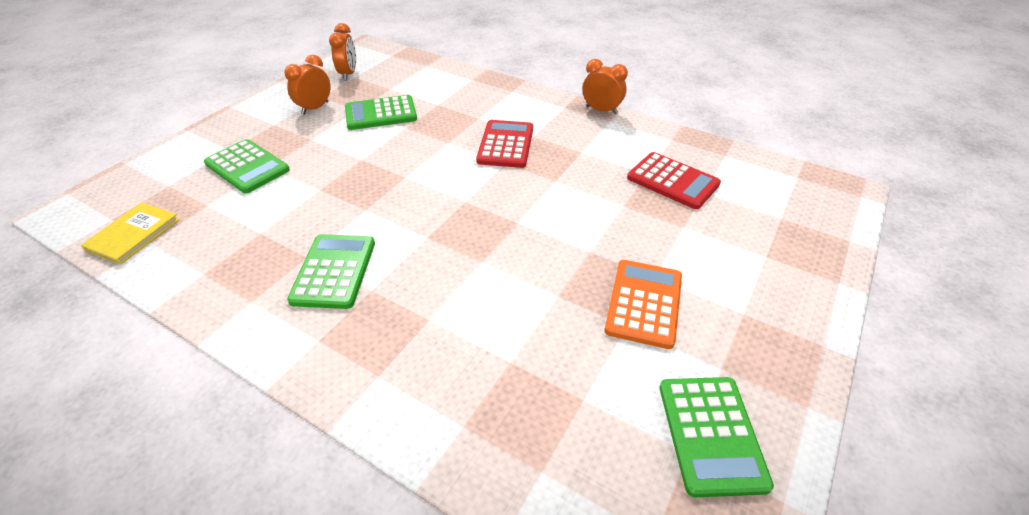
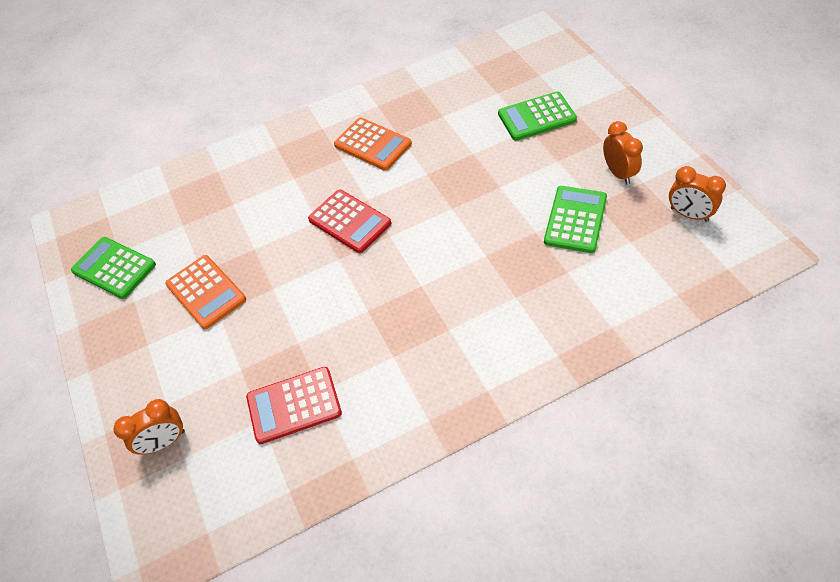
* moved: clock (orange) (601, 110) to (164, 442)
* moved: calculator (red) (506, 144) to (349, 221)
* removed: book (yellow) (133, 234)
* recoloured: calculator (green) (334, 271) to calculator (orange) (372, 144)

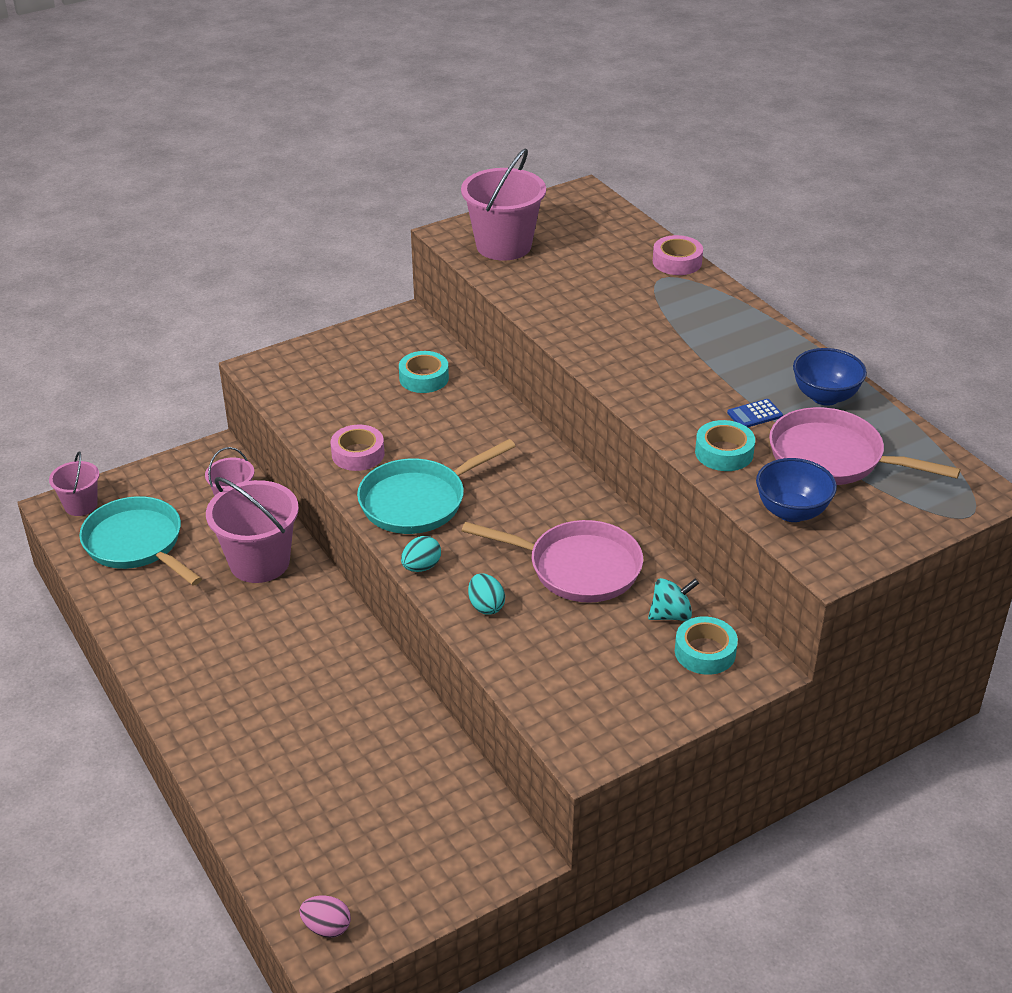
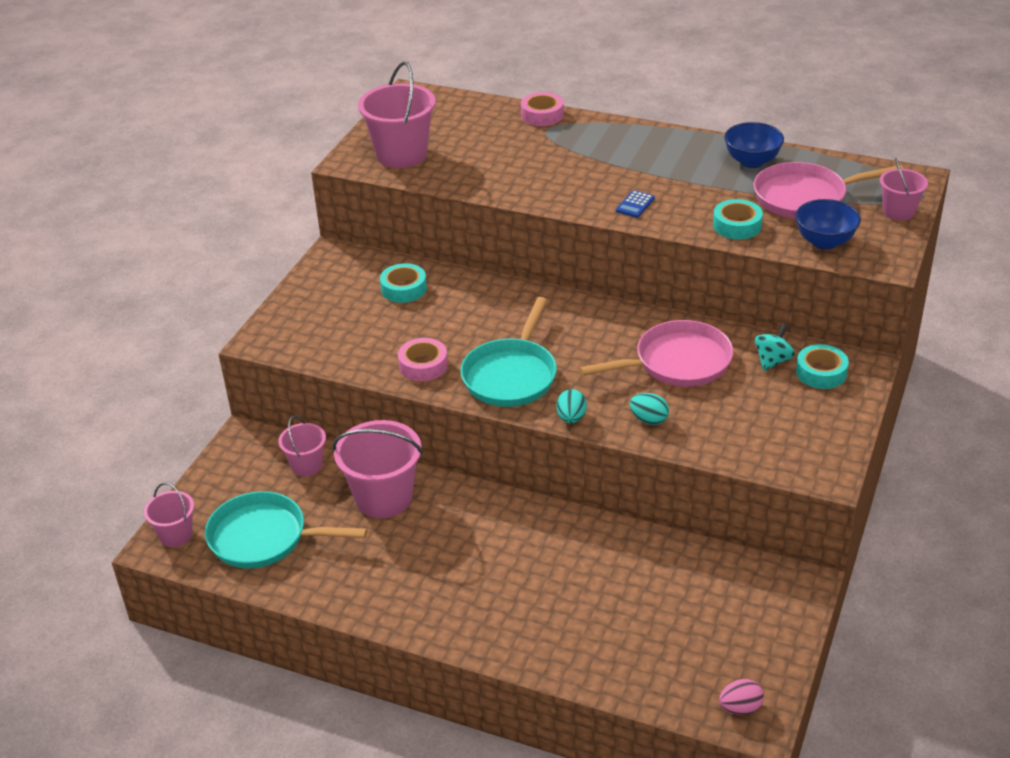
* moved: calculator (blue) (754, 414) to (635, 204)
* added: bucket (pink) (898, 212)

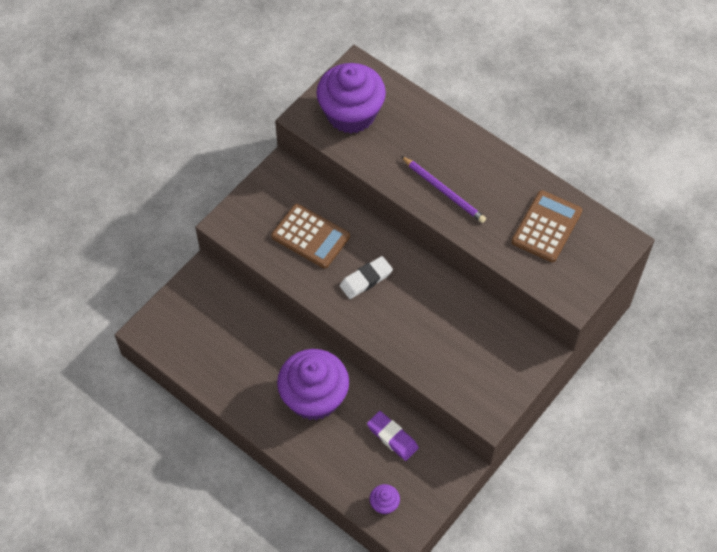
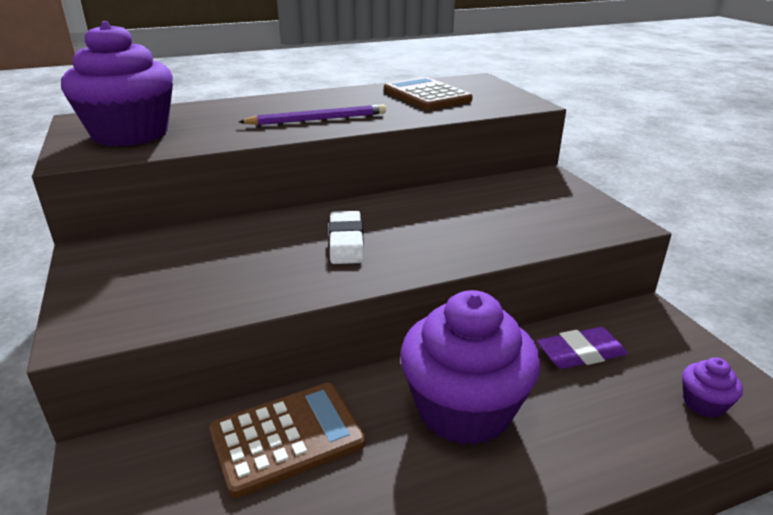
* moved: calculator (brown) (310, 236) to (287, 437)

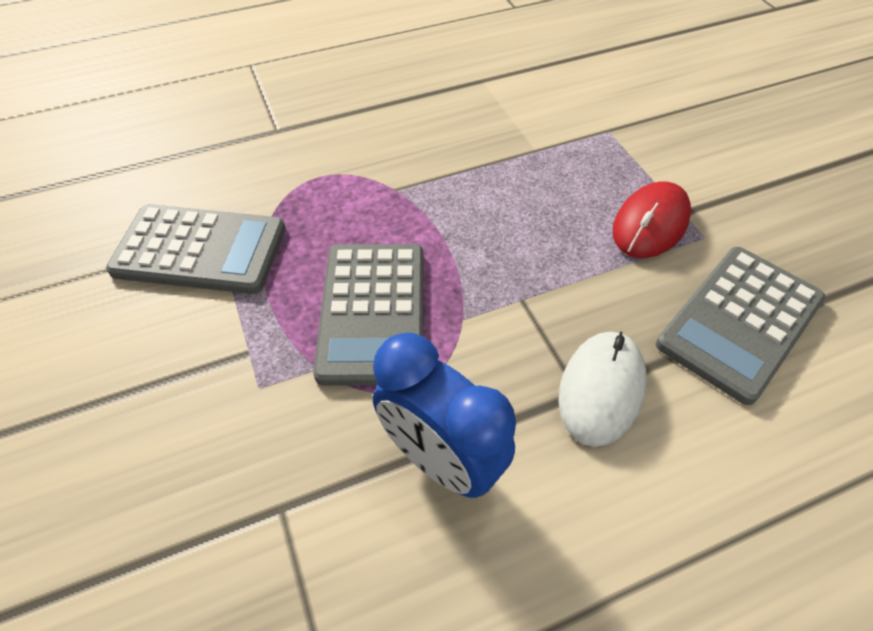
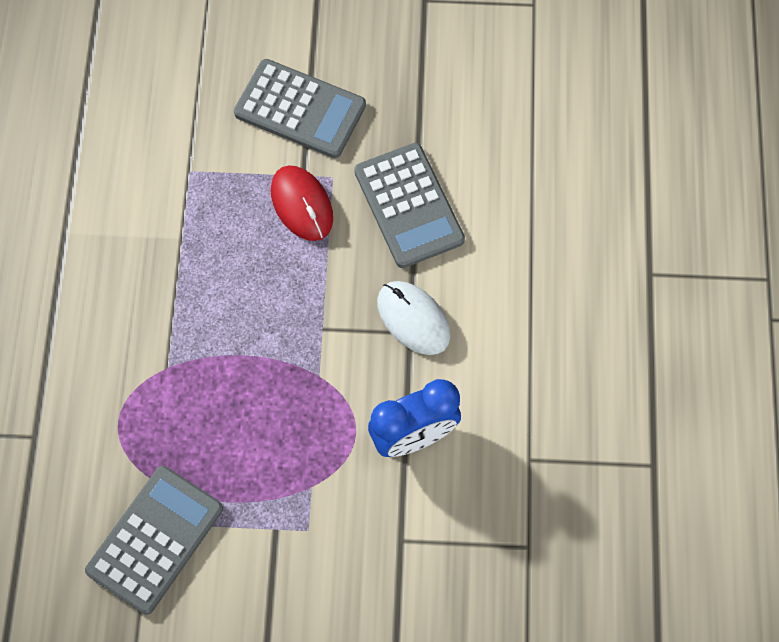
* moved: calculator (grey) (372, 312) to (300, 109)

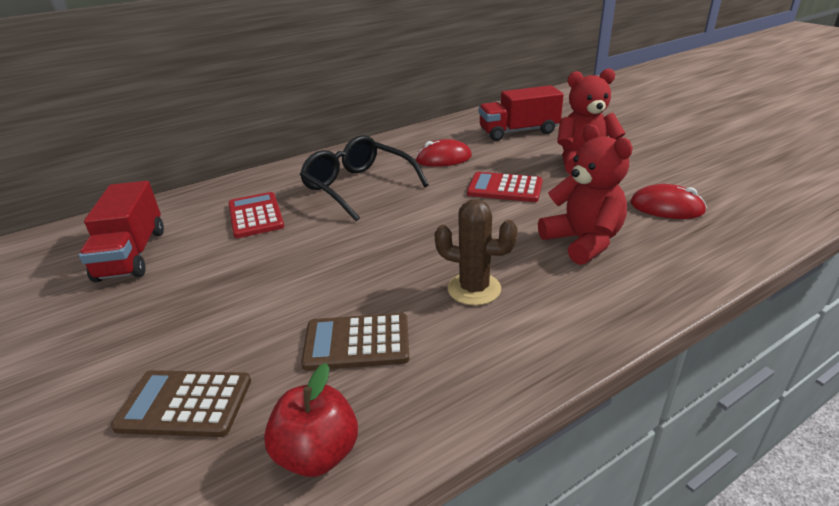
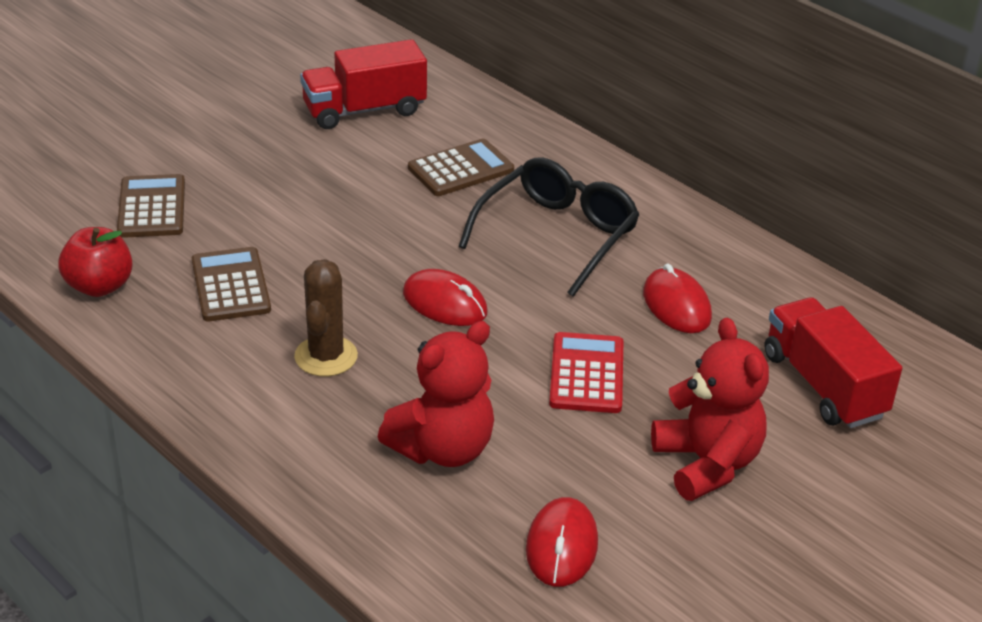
* recoloured: calculator (red) (255, 216) to calculator (brown) (461, 169)
* added: mouse (red) (445, 303)

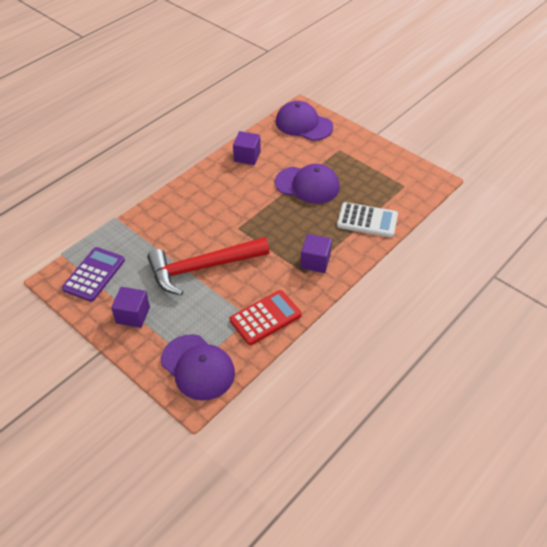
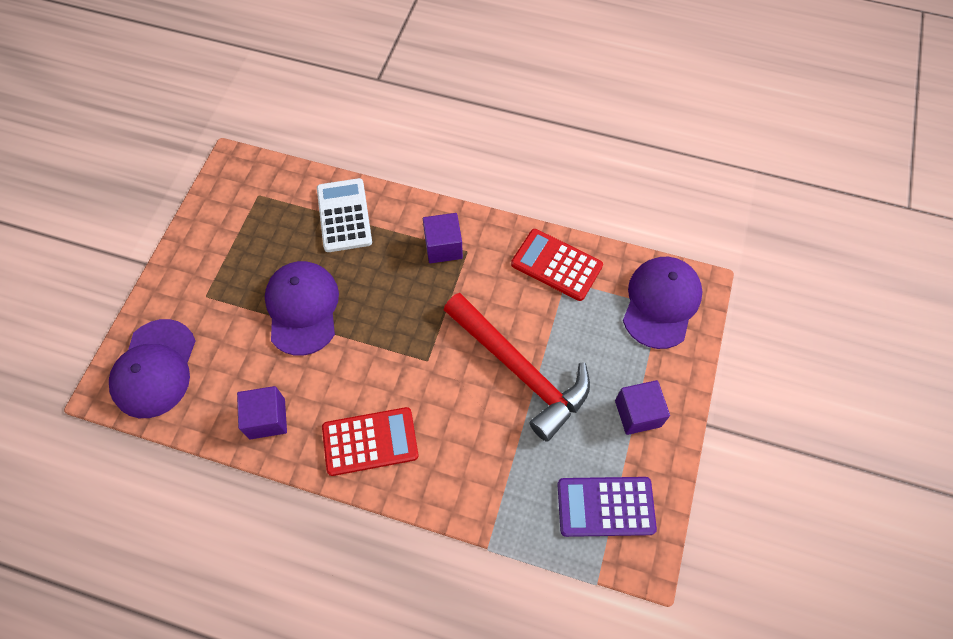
* added: calculator (red) (370, 441)

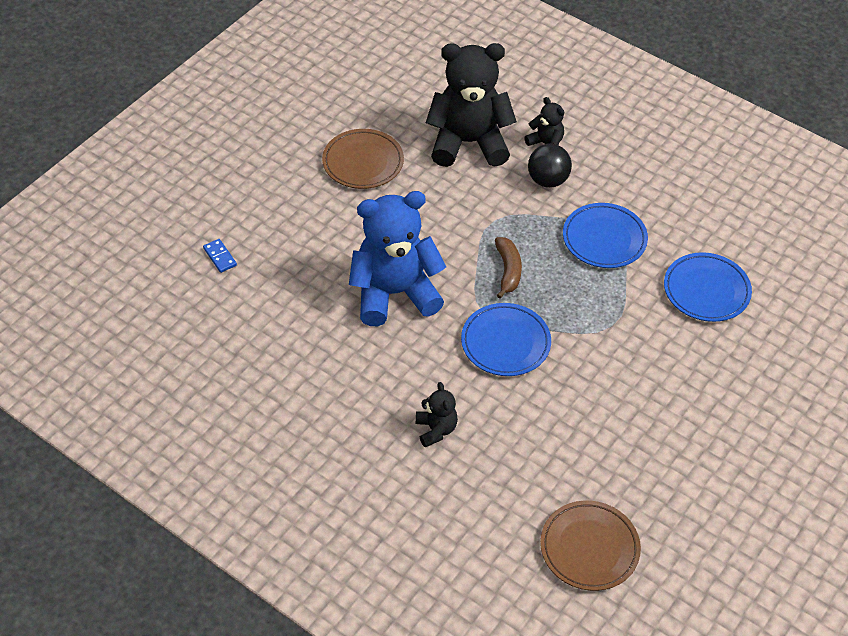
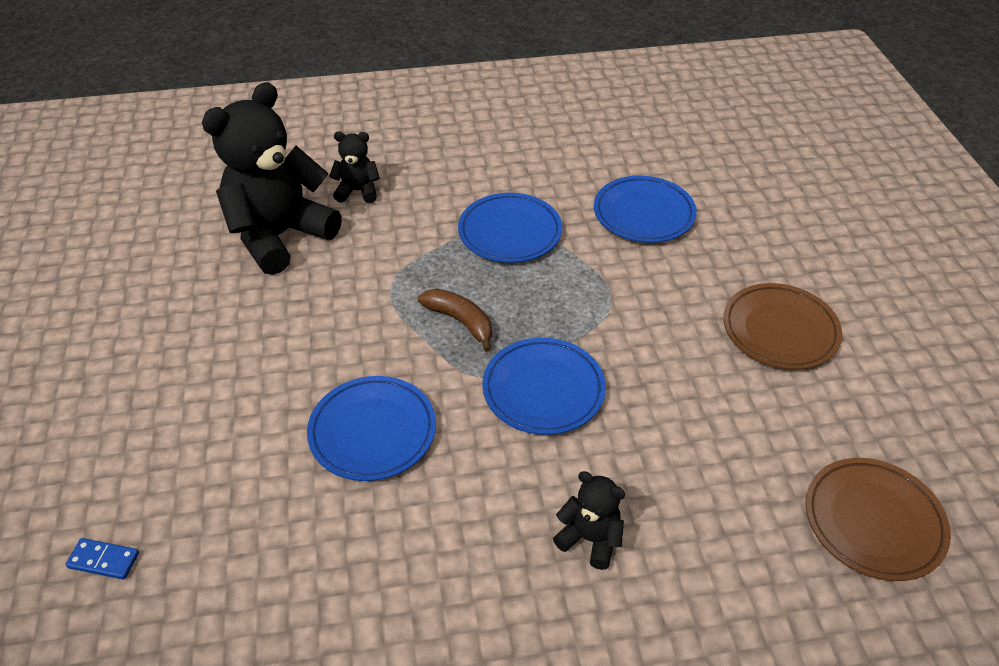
* moved: plate (brown) (363, 162) to (780, 330)
* removed: ball (black) (548, 180)
* replaced: teddy bear (blue) (394, 293) to plate (blue) (372, 432)

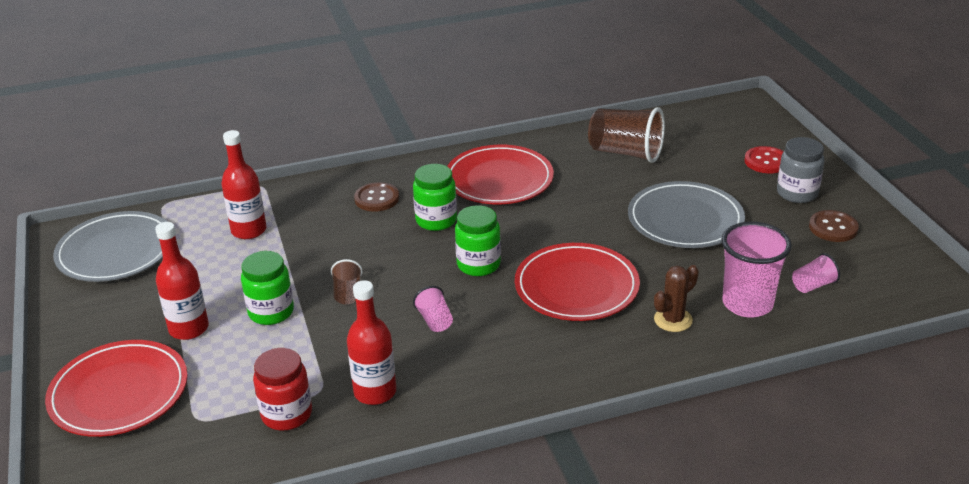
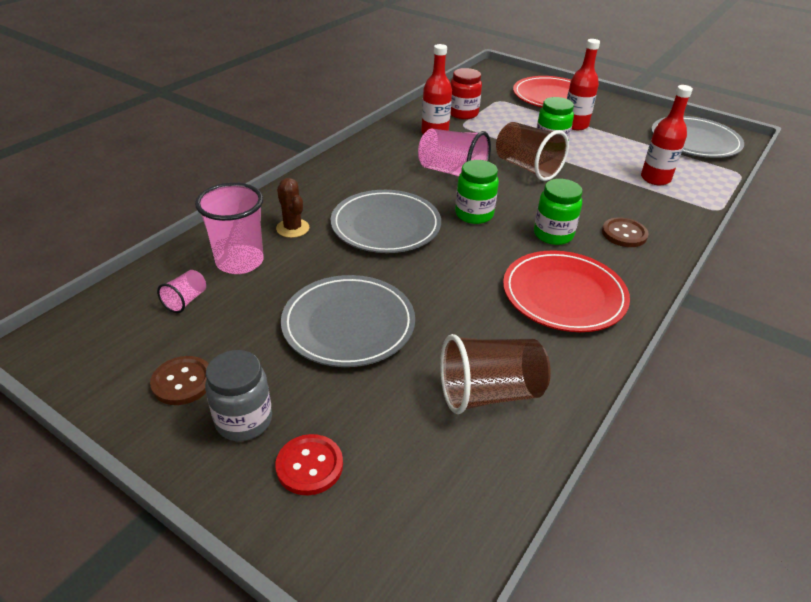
* recoloured: plate (red) (576, 287) to plate (grey) (386, 225)
* resized: cup (brown) (347, 293) = (527, 168) x2.02
* turned: cactus (brown) (673, 320) = (292, 228) 45 degrees counterclockwise
* resized: cup (pink) (435, 320) = (452, 173) x2.02

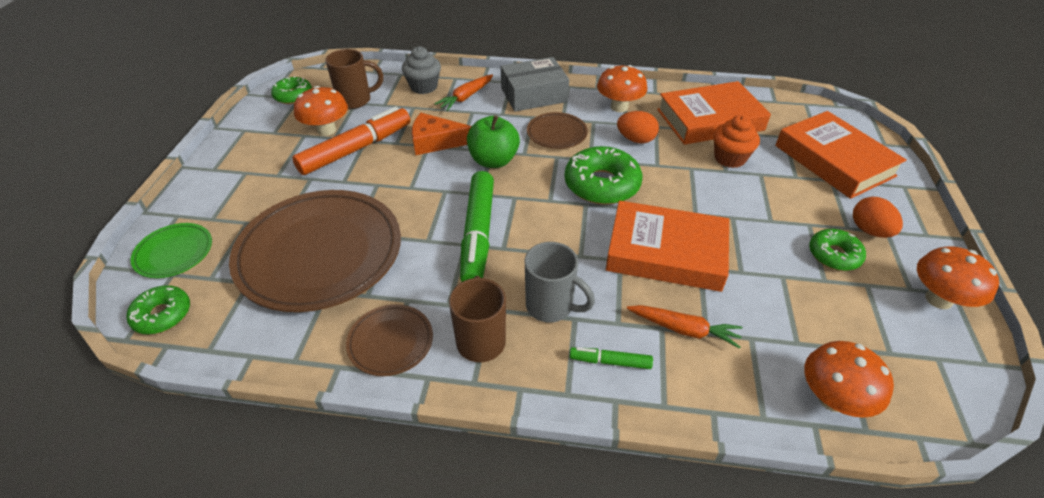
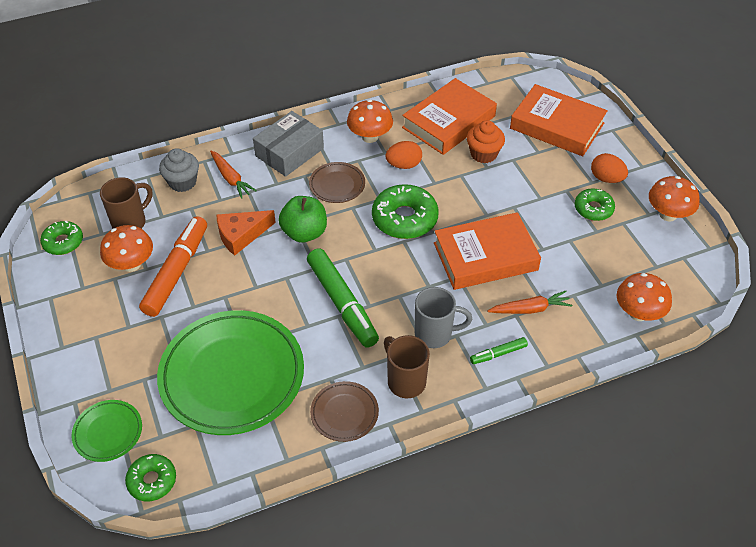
* turned: carrot (orange) (466, 97) = (231, 178) 45 degrees counterclockwise
* recoloured: plate (brown) (320, 254) to plate (green) (232, 376)

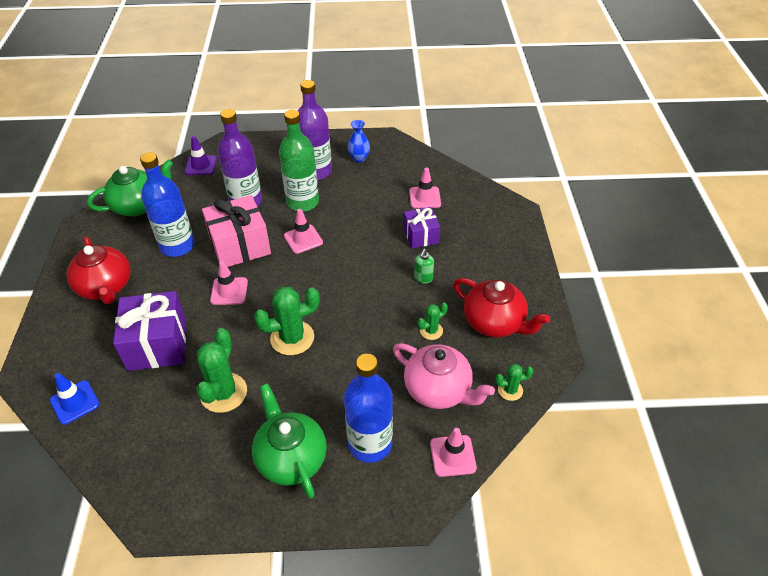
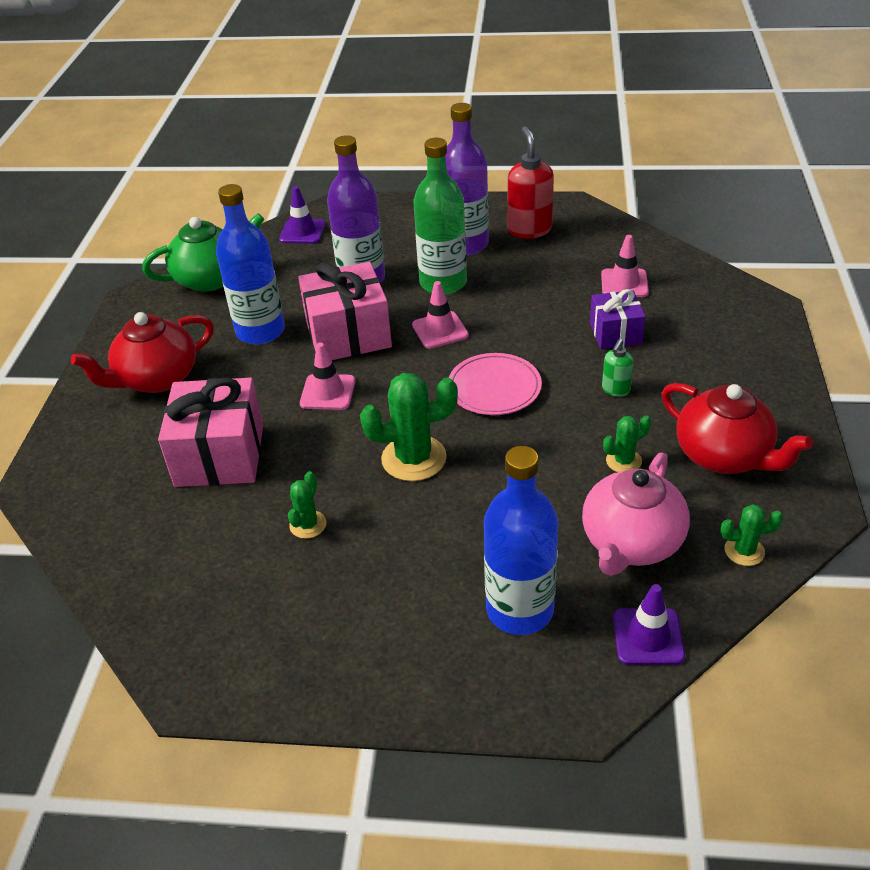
* replaced: vase (blue) (359, 158) to soap dispenser (red) (529, 230)
* turned: teapot (red) (106, 287) = (157, 379) 75 degrees clockwise
* recoloured: gift (purple) (157, 344) to gift (pink) (220, 455)
* resized: cactus (green) (223, 393) = (308, 525) x0.54
* turned: teapot (pink) (439, 390) = (631, 543) 75 degrees clockwise
* removed: traffic cone (blue) (75, 402)
* removed: teapot (green) (291, 458)
* recoloured: traffic cone (pink) (453, 456) to traffic cone (purple) (648, 637)
* added: plate (pink) (494, 388)

